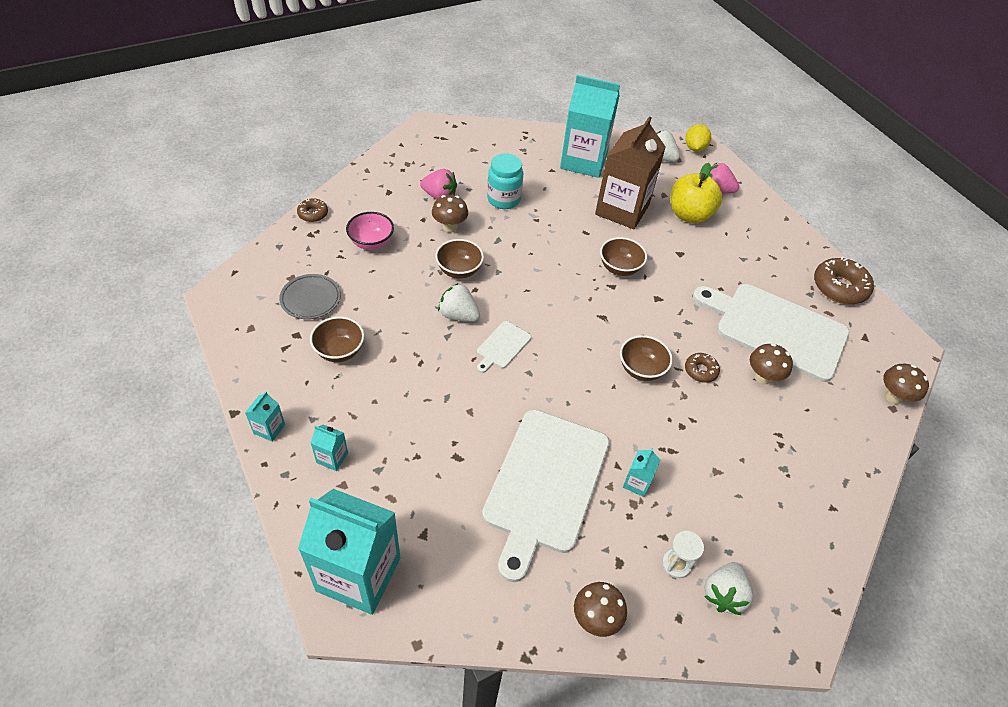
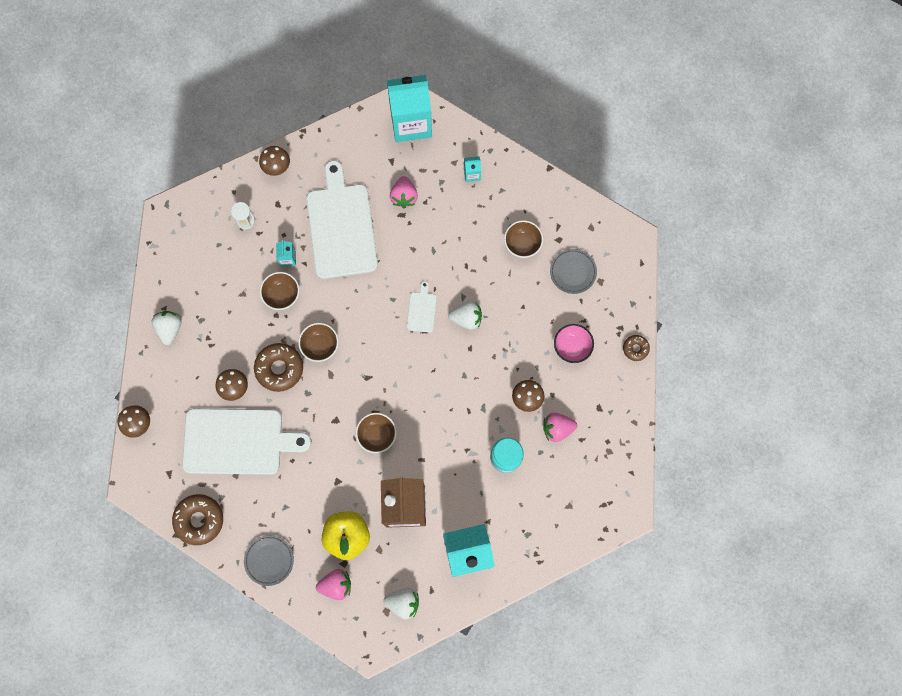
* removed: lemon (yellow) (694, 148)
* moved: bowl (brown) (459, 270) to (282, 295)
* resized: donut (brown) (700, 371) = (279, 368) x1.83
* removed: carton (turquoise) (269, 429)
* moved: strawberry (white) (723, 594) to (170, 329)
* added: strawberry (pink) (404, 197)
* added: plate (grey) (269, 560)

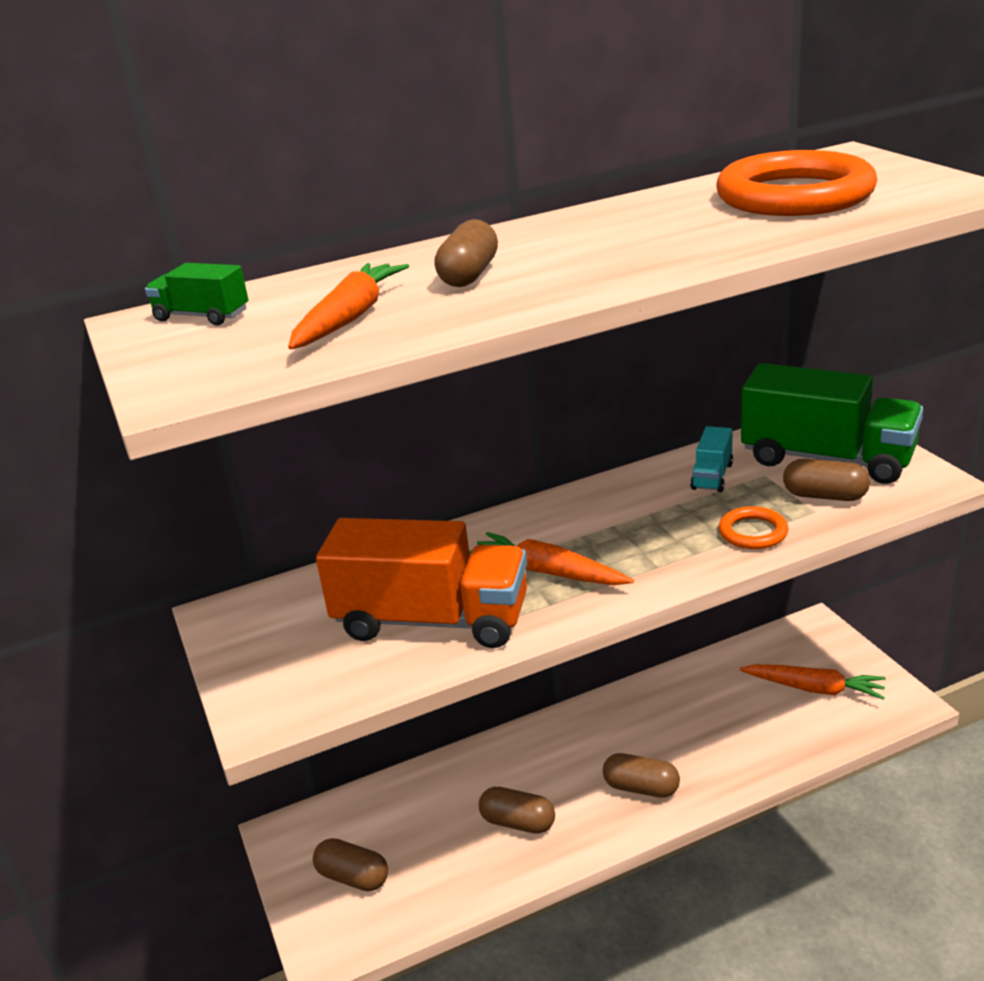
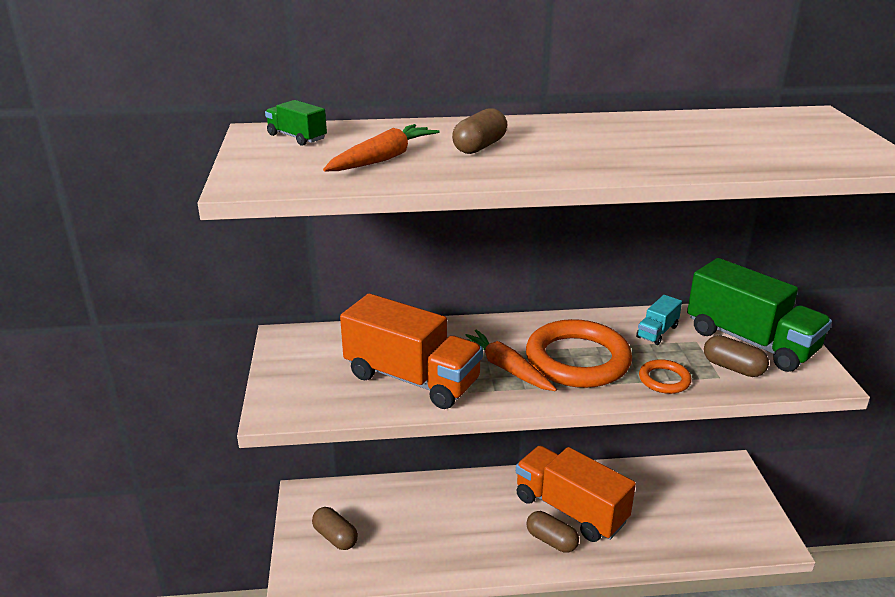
* moved: ring (orange) (794, 195) to (577, 360)
* removed: carrot (orange) (814, 689)
* removed: capsule (brown) (518, 822)
* added: truck (orange) (570, 509)

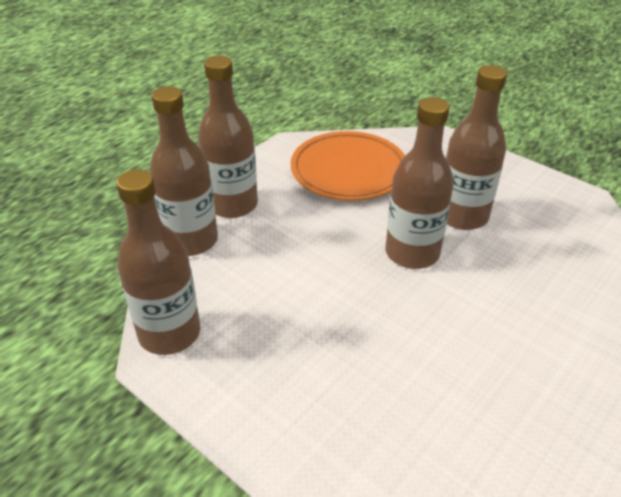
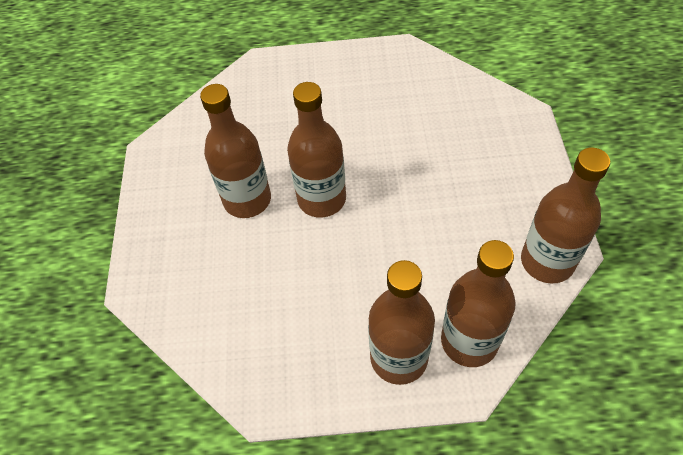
* removed: plate (orange) (348, 171)

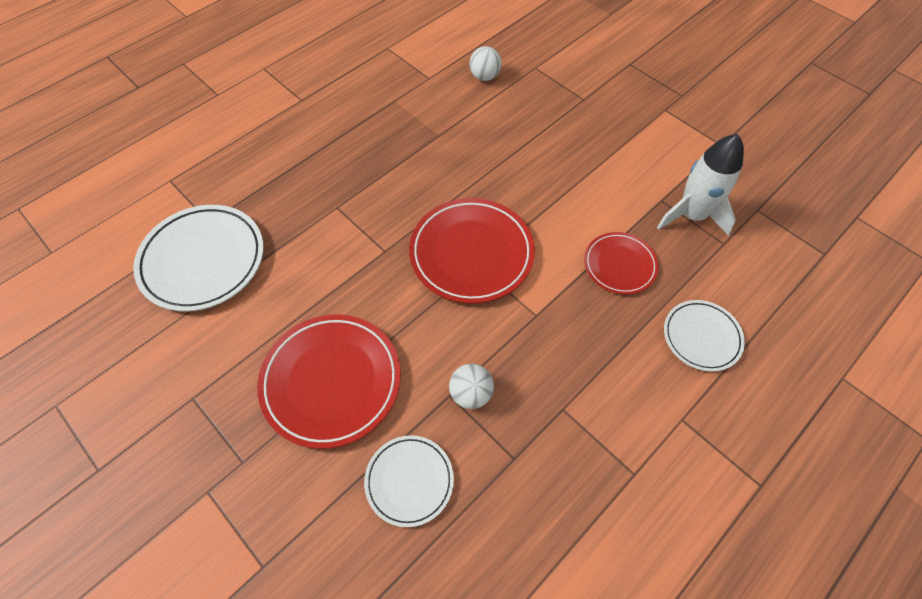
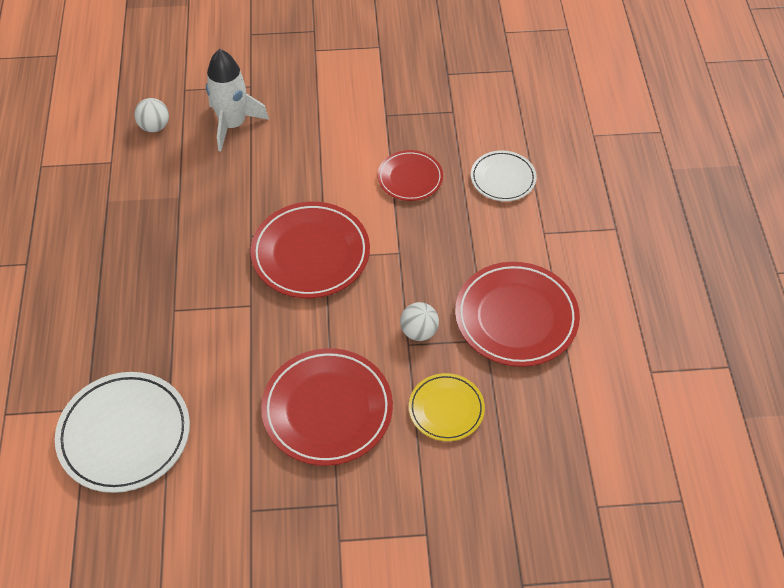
* moved: rocket (white) (691, 215) to (233, 125)
* recoloured: plate (white) (409, 481) to plate (yellow) (446, 409)
* added: plate (red) (516, 317)

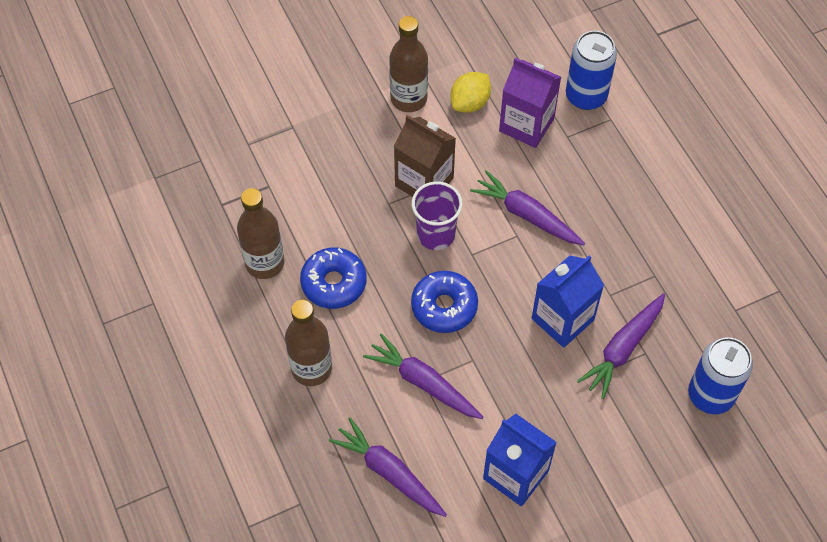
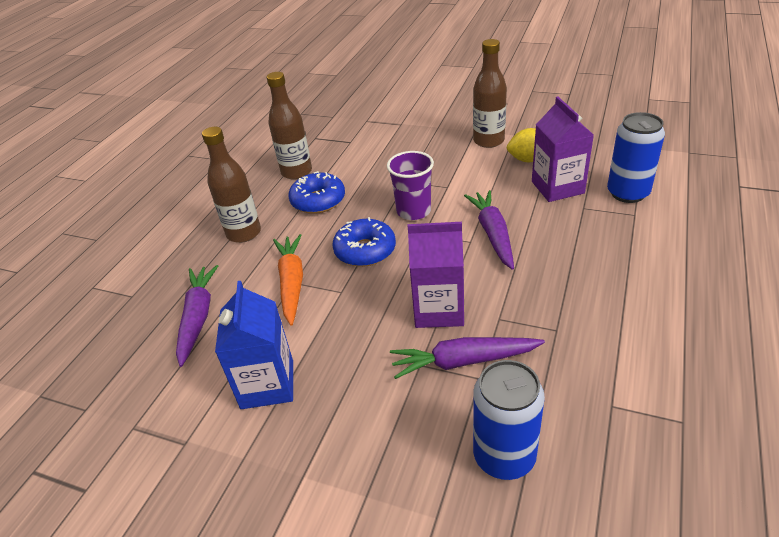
* removed: carton (brown) (424, 182)
* recoloured: carton (blue) (562, 319) to carton (purple) (438, 309)
* recoloured: carrot (purple) (423, 382) to carrot (orange) (292, 282)

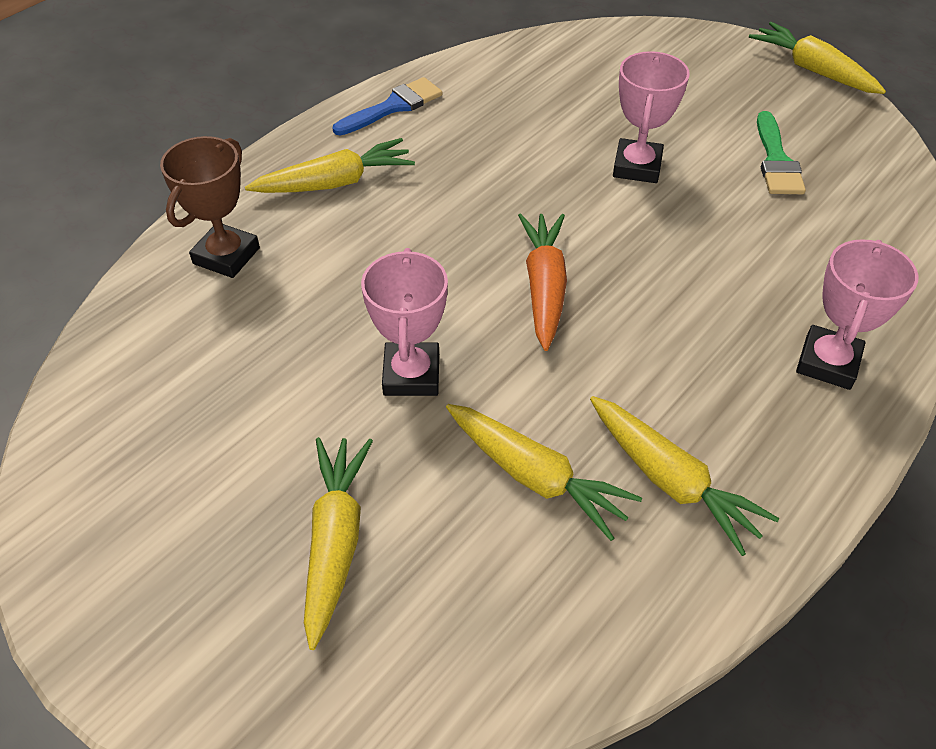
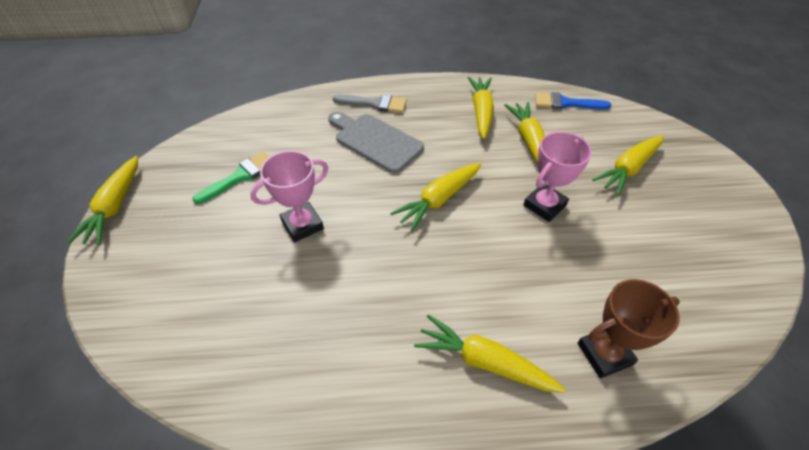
* moved: brush (blue) (393, 107) to (566, 103)
* recoloured: carrot (orange) (544, 287) to carrot (yellow) (439, 200)
* replaced: trophy (pink) (827, 362) to brush (grey) (374, 104)
* added: cutting board (grey) (375, 141)

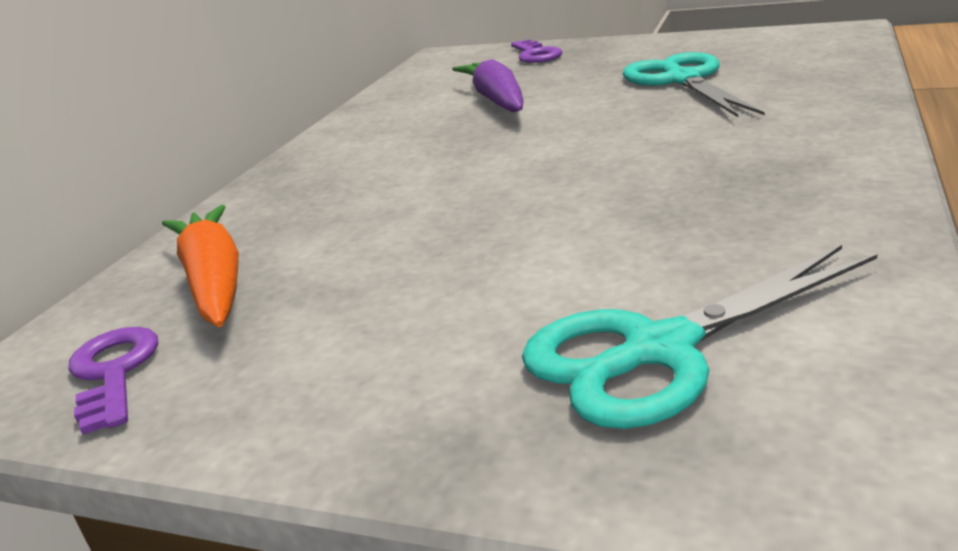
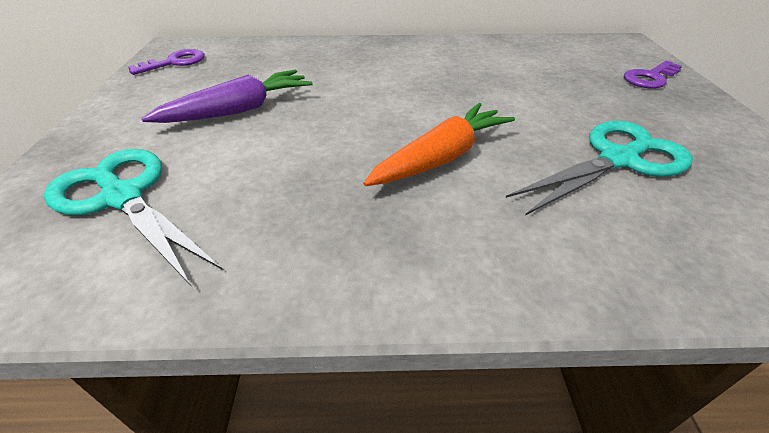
* moved: carrot (purple) (497, 100) to (239, 110)
* moved: carrot (orange) (214, 281) to (441, 157)

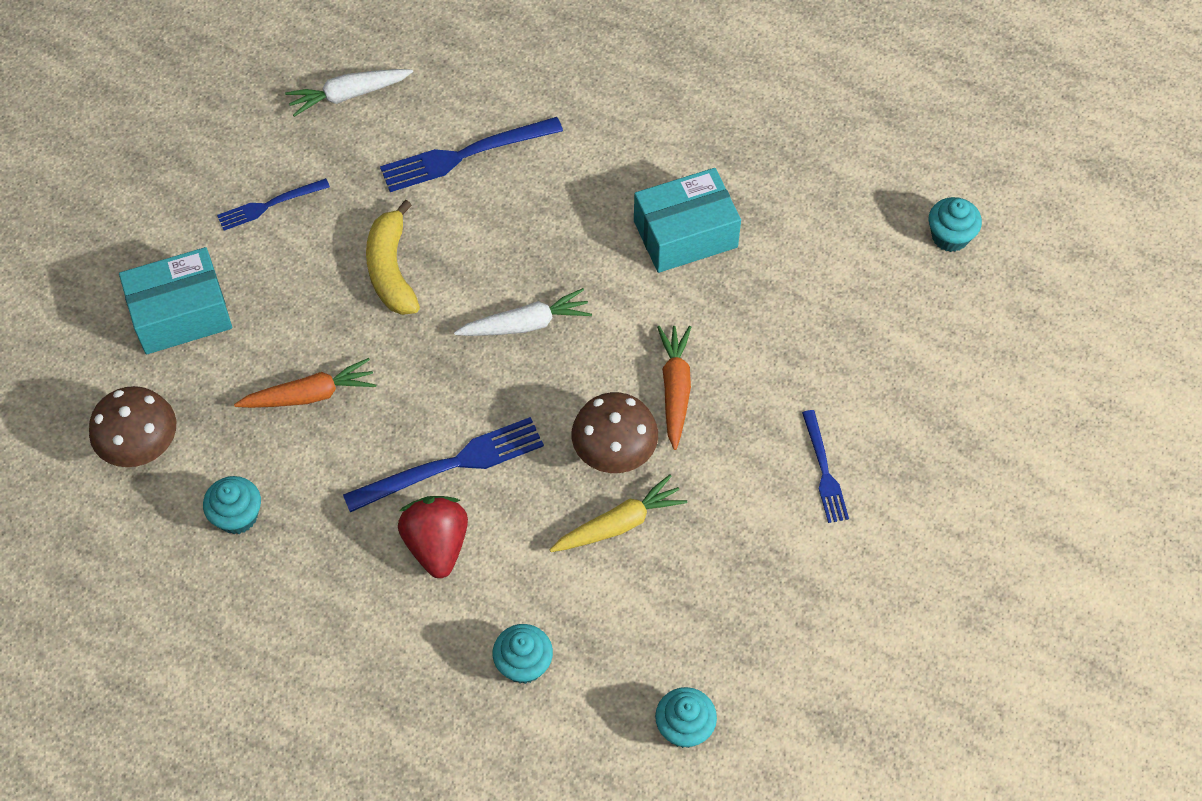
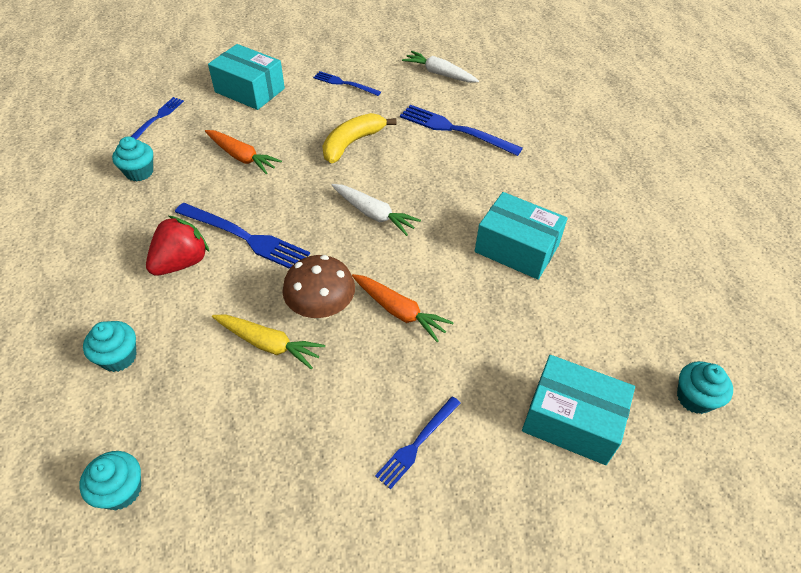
* turned: carrot (orange) (675, 389) = (399, 311) 75 degrees clockwise
* replaced: mushroom (brown) (142, 447) to fork (blue) (157, 118)
* added: box (turquoise) (571, 420)

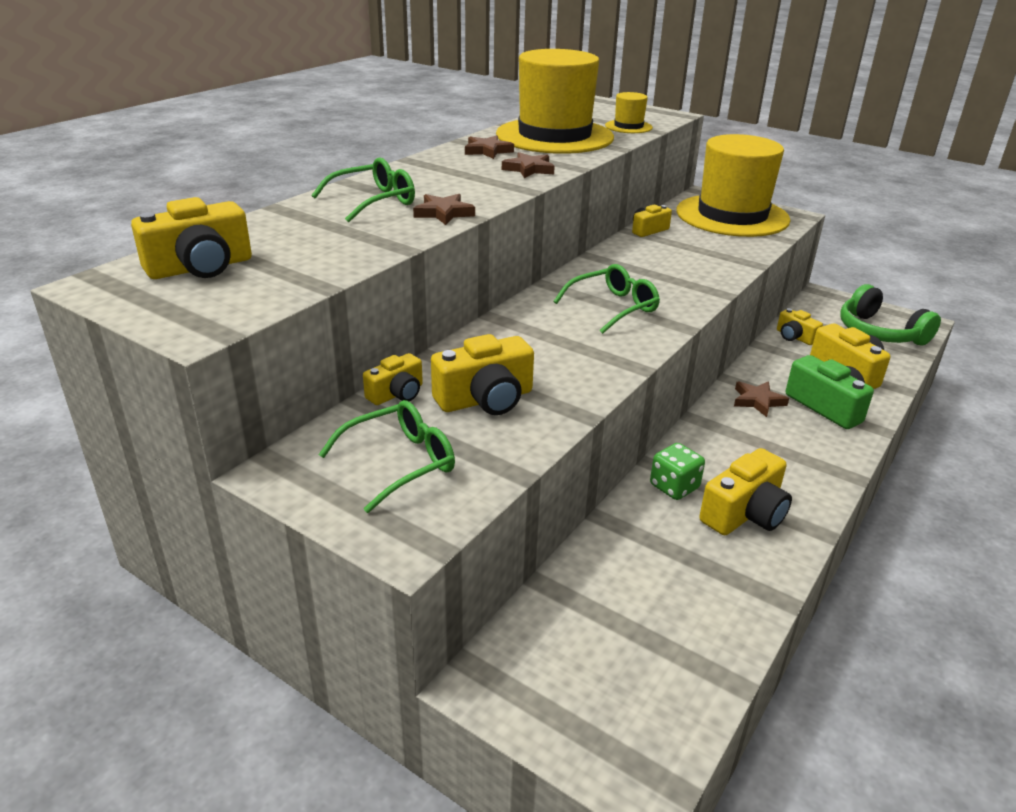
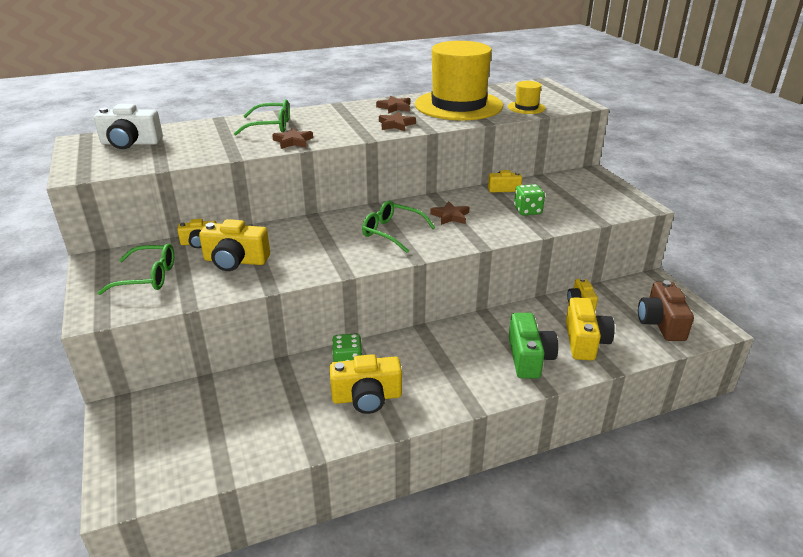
* removed: hat (yellow) (732, 216)
* recoloured: camera (yellow) (200, 267) to camera (white) (130, 143)
* turned: glasses (green) (613, 307) = (392, 232) 150 degrees counterclockwise
* replaced: headphones (green) (879, 332) to camera (brown) (661, 323)
* moved: star (brown) (757, 401) to (450, 216)
* added: dice (green) (527, 211)

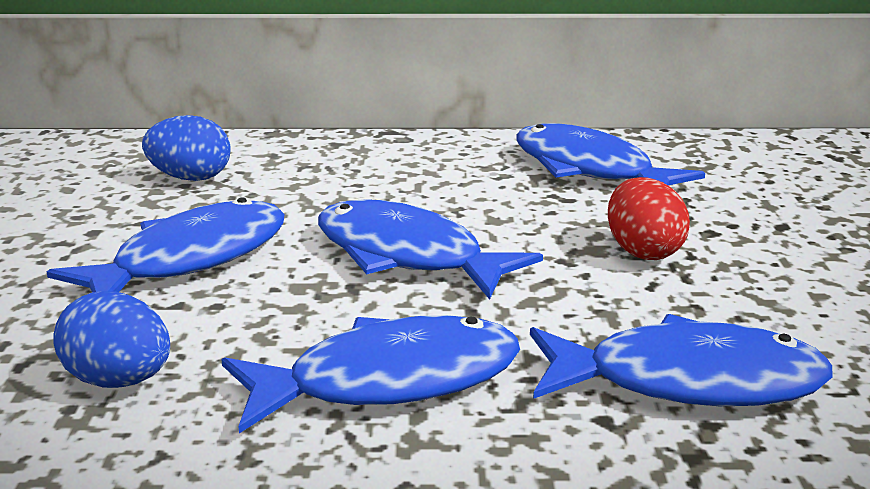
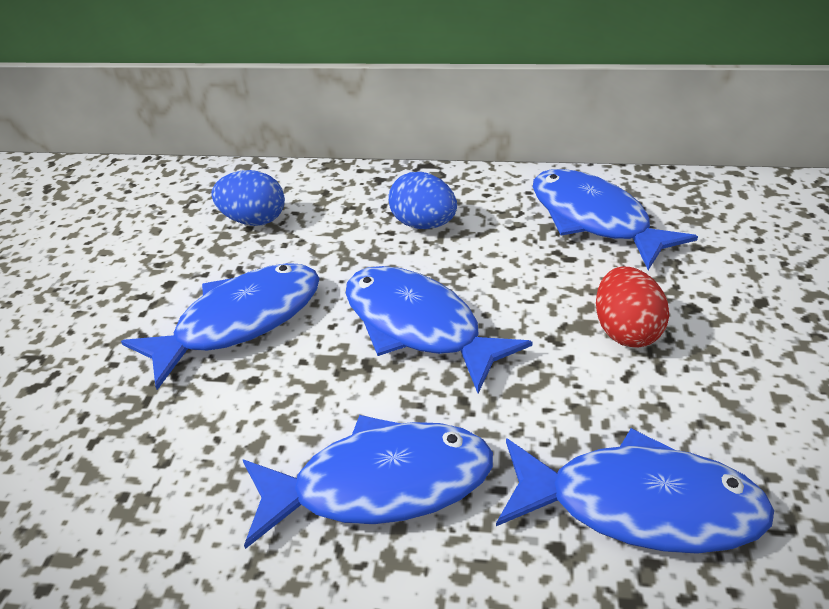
* moved: egg (blue) (119, 380) to (423, 224)

